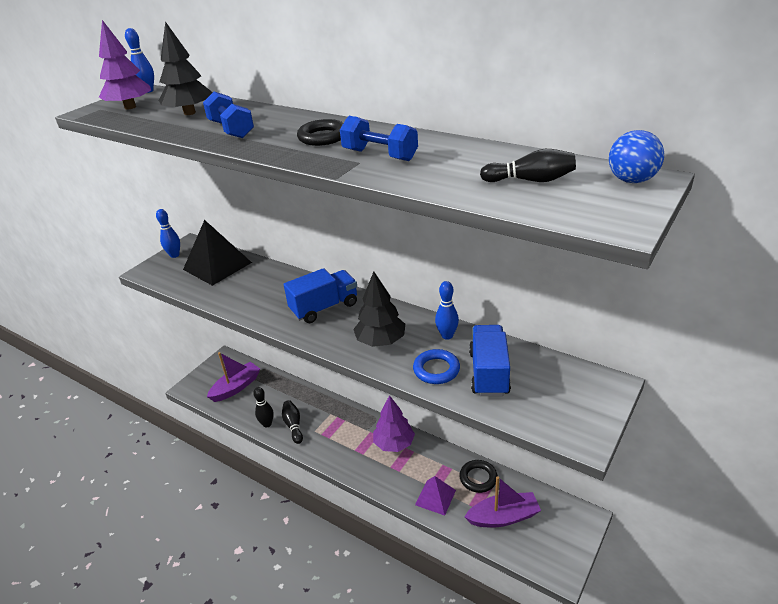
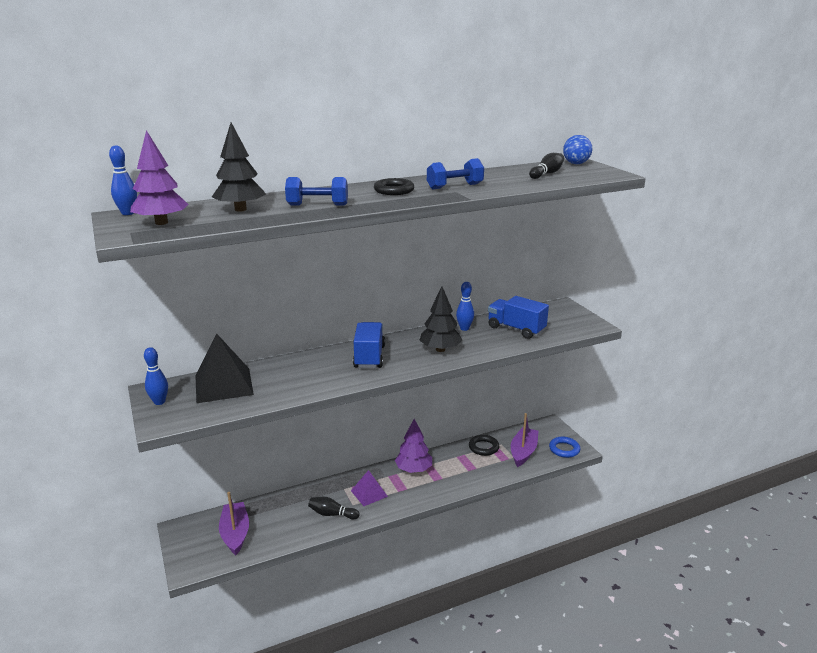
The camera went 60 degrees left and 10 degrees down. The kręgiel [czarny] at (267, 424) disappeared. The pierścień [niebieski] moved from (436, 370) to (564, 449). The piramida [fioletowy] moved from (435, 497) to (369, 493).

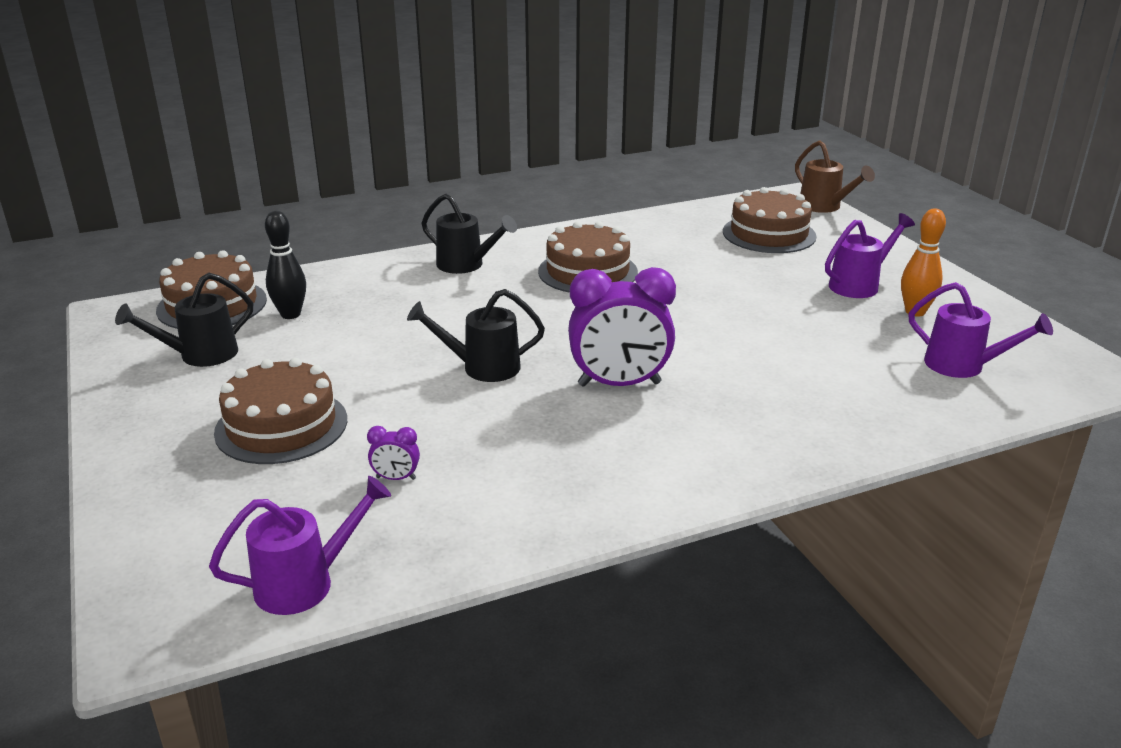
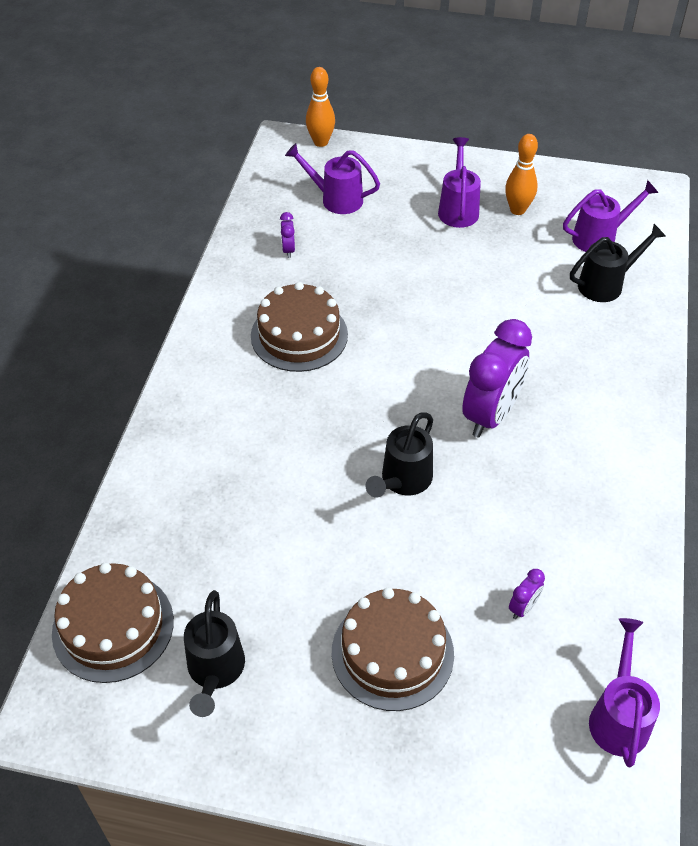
The camera went 55 degrees left and 20 degrees up. The kręgiel [czarny] at (290, 314) disappeared. The konewka [czarny] moved from (466, 265) to (606, 284). The tort [brązowy] at (769, 234) was replaced by the konewka [fioletowy] at (336, 199). The konewka [brązowy] at (824, 207) was replaced by the kręgiel [pomarańczowy] at (321, 142). The budzik [fioletowy] at (288, 250) appeared.

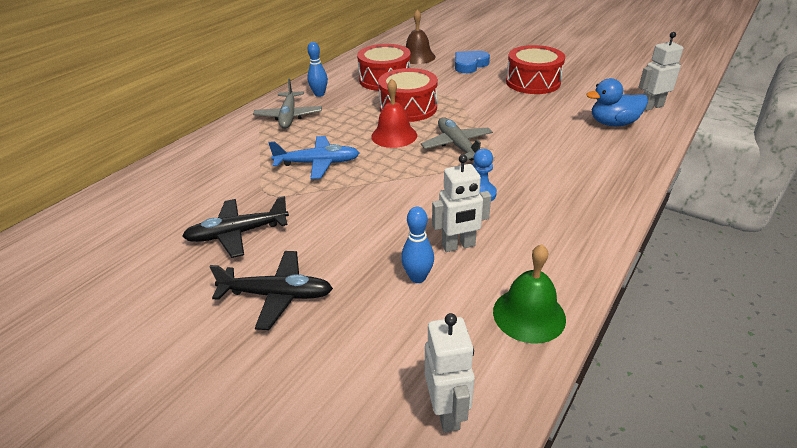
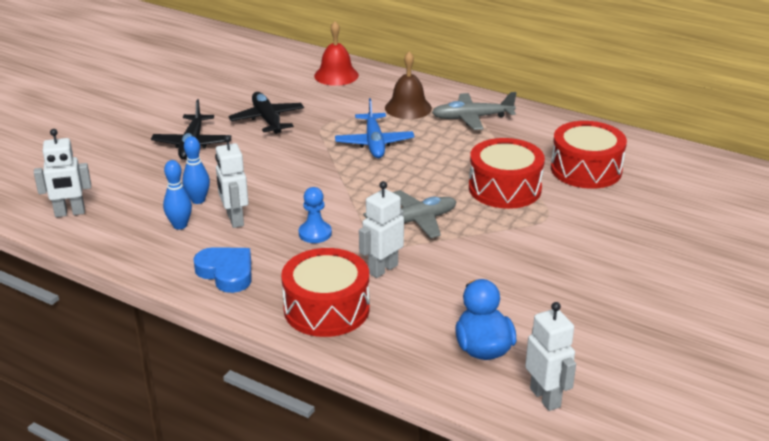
The camera went 85 degrees right and 5 degrees down. The kręgiel [niebieski] moved from (319, 94) to (180, 225). The dzwonek [czerwony] moved from (394, 135) to (336, 75). The dzwonek [brązowy] moved from (417, 57) to (408, 108). The serce [niebieski] moved from (469, 65) to (226, 272). The dzwonek [zielony] at (529, 314) disappeared. The bęben [czerwony] moved from (533, 82) to (326, 309). The robot [biały] at (382, 269) appeared.

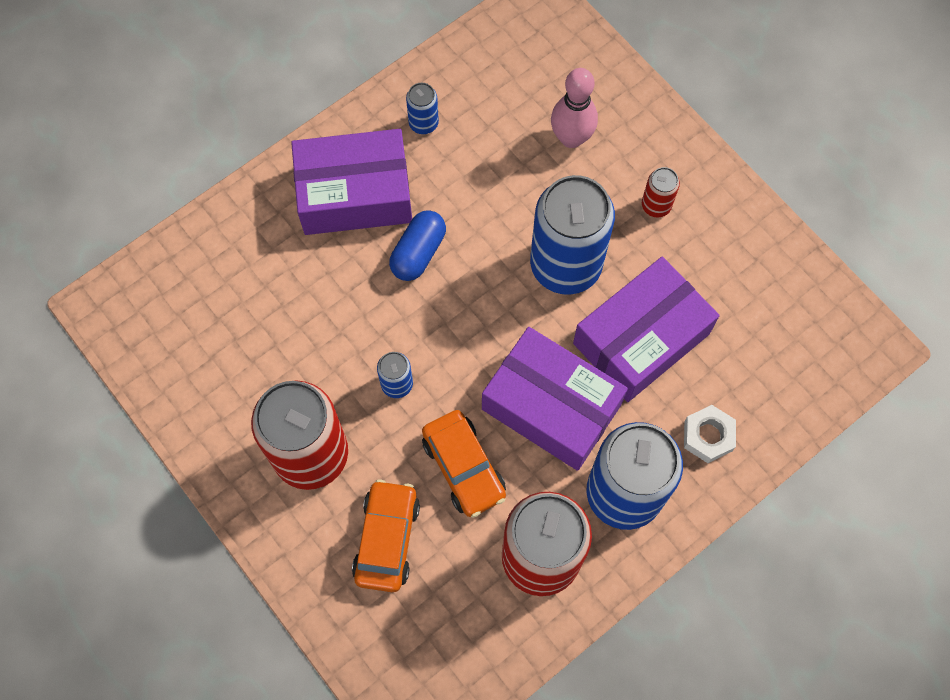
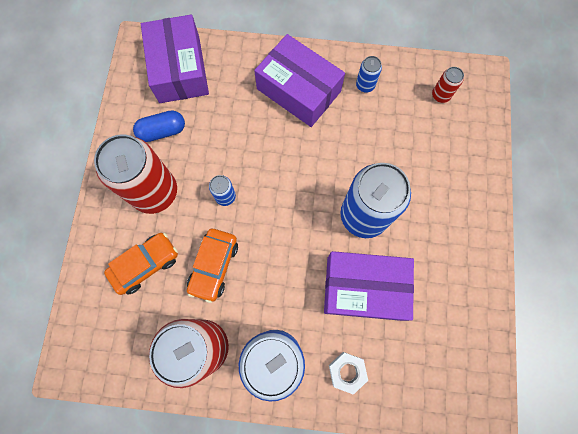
The camera went 45 degrees right and 5 degrees up. The kapsułka [niebieski] moved from (418, 252) to (162, 131). The pudełko [fioletowy] moved from (551, 406) to (179, 69). The kręgiel [różowy] at (571, 138) disappeared. The puszka [czerwony] moved from (656, 205) to (440, 95).

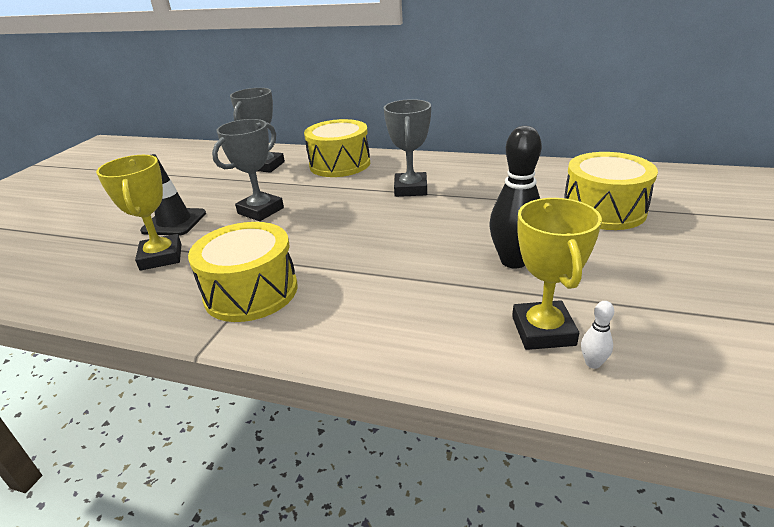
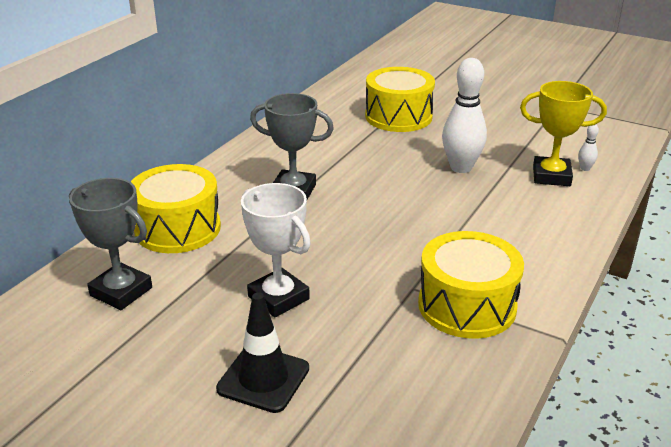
The camera went 80 degrees left and 0 degrees up. The puchar [żółty] at (161, 257) disappeared. The puchar [szary] at (260, 211) became the puchar [biały] at (278, 298). The kręgiel [czarny] at (513, 261) became the kręgiel [biały] at (461, 167).

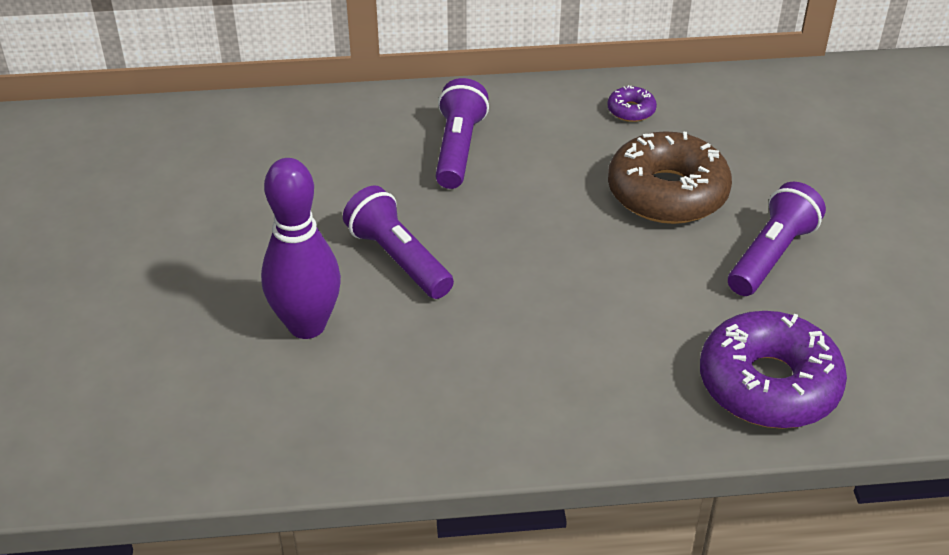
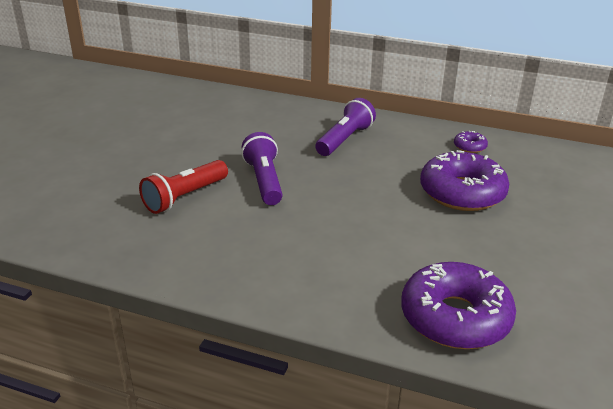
The camera went 25 degrees right and 10 degrees down. The kręgiel [fioletowy] at (307, 325) was replaced by the latarka [czerwony] at (184, 197). The donut [brązowy] at (667, 193) became the donut [fioletowy] at (462, 193). The latarka [fioletowy] at (771, 255) disappeared.

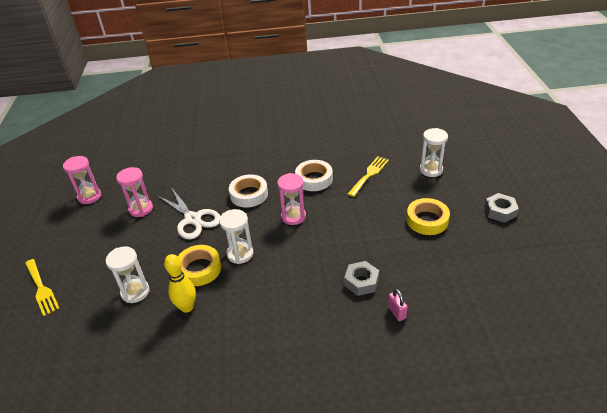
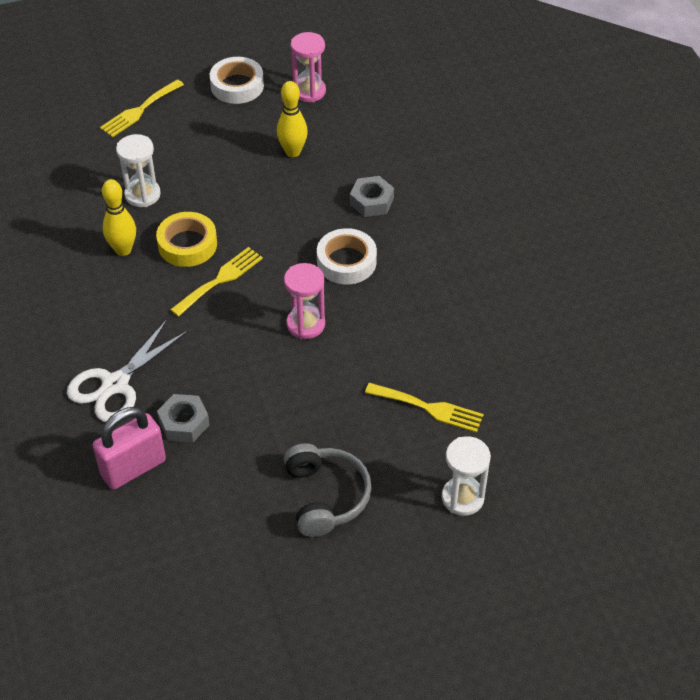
The camera went 75 degrees right and 10 degrees up. The klepsydra [różowy] at (141, 209) was replaced by the kręgiel [żółty] at (293, 152). The nożyczki [biały] moved from (193, 219) to (115, 384). The klepsydra [biały] at (240, 254) was replaced by the widelec [żółty] at (220, 280). The taśma klejąca [biały] moved from (314, 179) to (237, 86). The kłódka [różowy] at (396, 312) changed to 2.09 times the size. The taśma klejąca [żółty] at (427, 220) was replaced by the słuchawki [szary] at (325, 496). The nakrętka [szary] moved from (500, 211) to (371, 201).

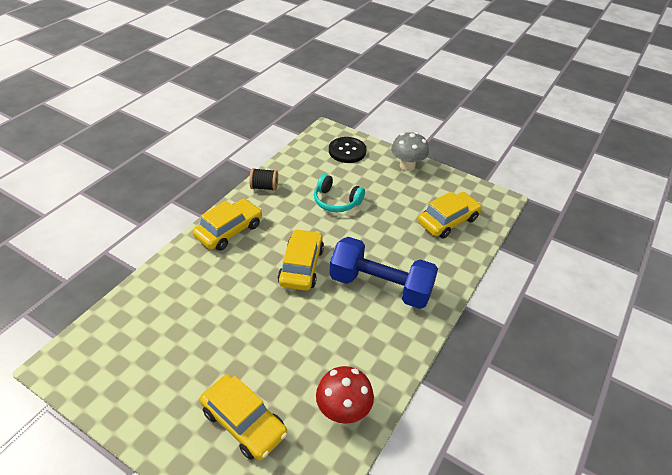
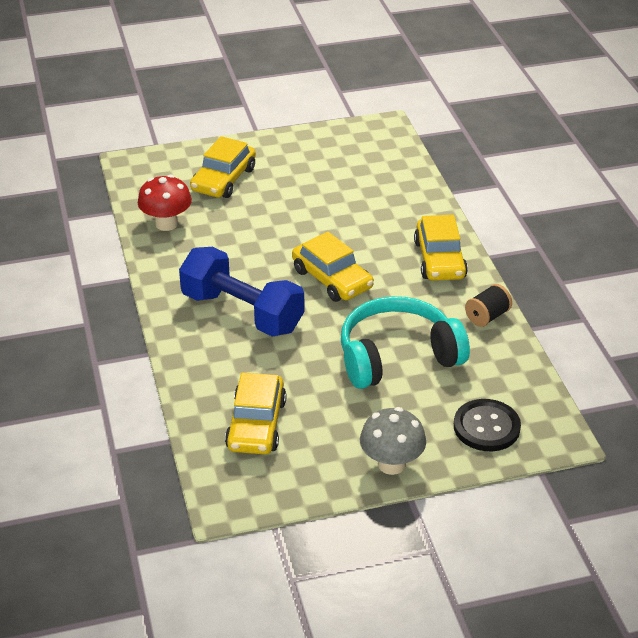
The camera went 135 degrees right and 5 degrees down. The samochód [żółty] at (244, 422) turned 60 degrees counterclockwise. The słuchawki [turkusowy] at (336, 201) changed to 1.67 times the size. The hantel [niebieski] at (380, 286) turned 60 degrees clockwise.

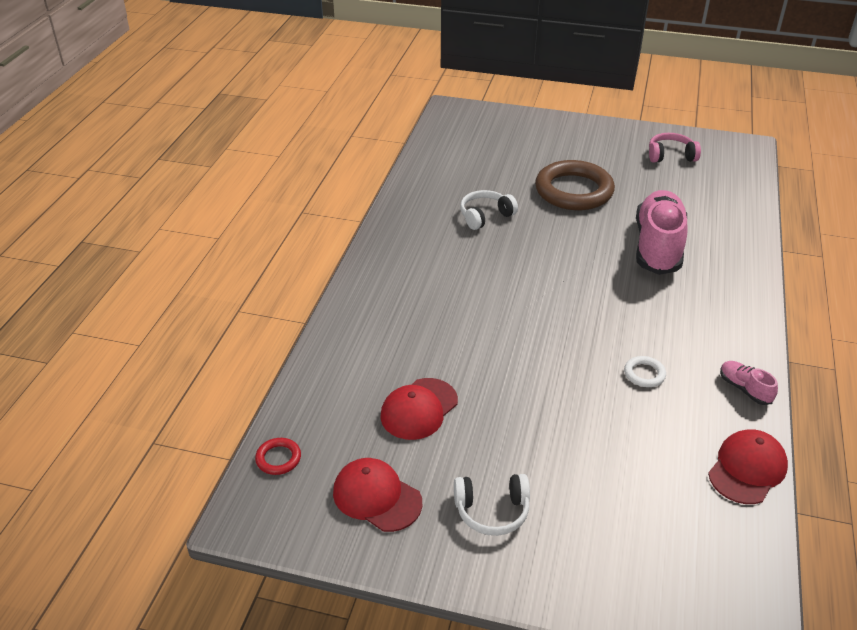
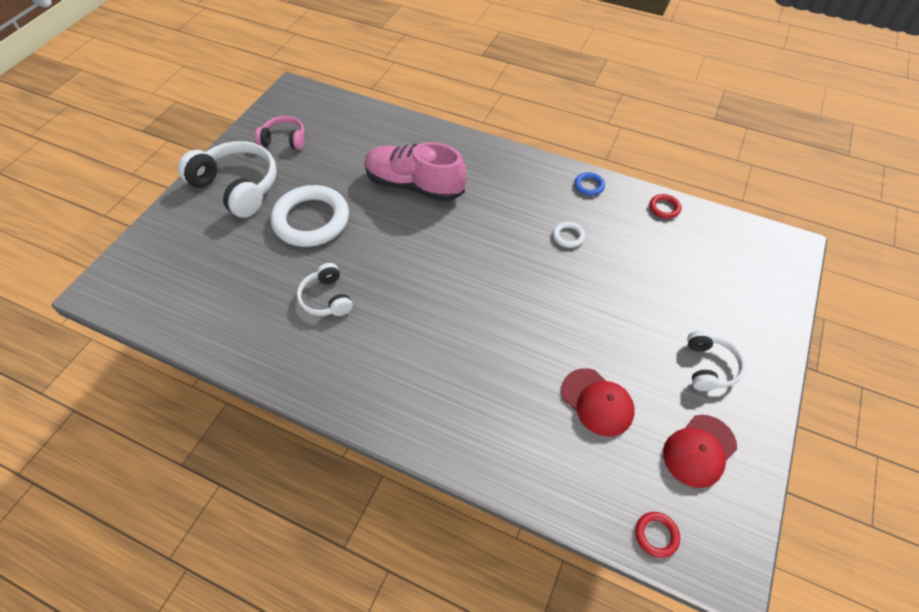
The camera went 80 degrees left and 15 degrees up. The pierścień [brązowy] at (574, 191) became the pierścień [biały] at (311, 220). The słuchawki [różowy] at (670, 156) turned 90 degrees clockwise. The czapka [czerwony] at (747, 469) was replaced by the pierścień [czerwony] at (664, 208). The but [różowy] at (744, 389) was replaced by the pierścień [niebieski] at (589, 186). The słuchawki [biały] at (237, 187) appeared.

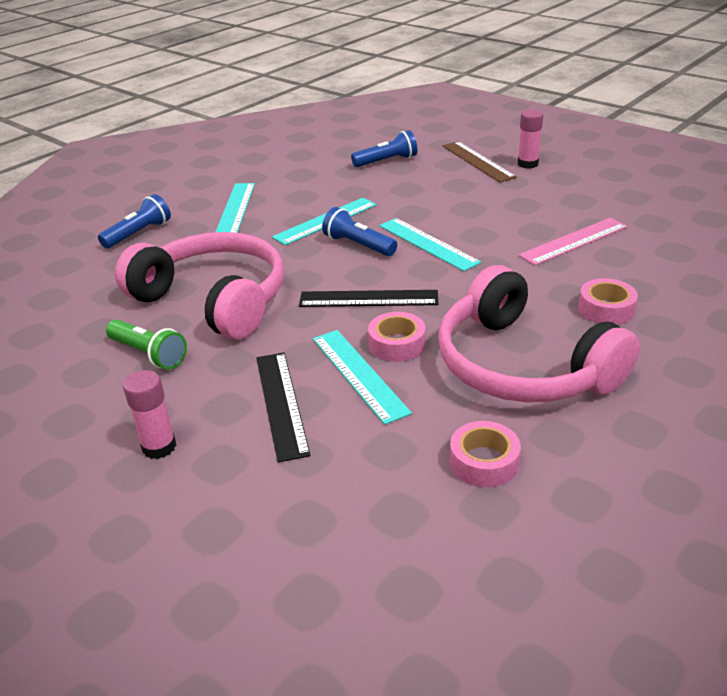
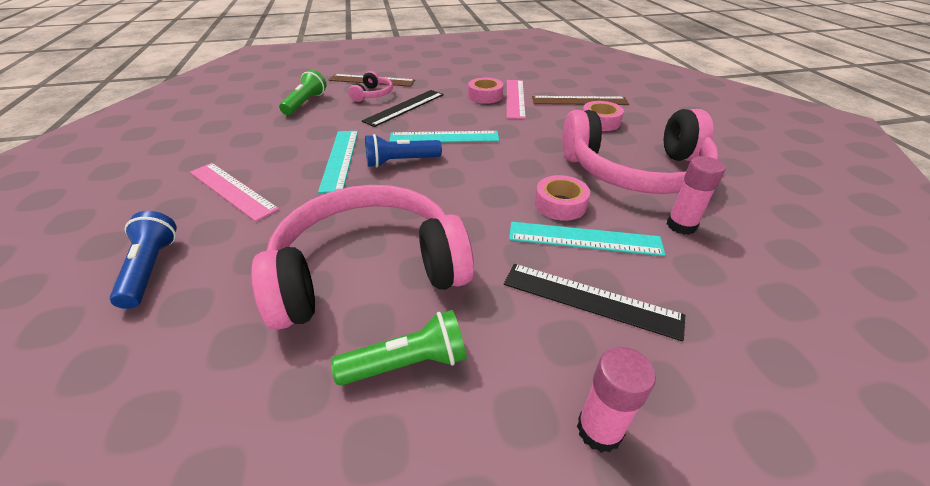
The camera went 55 degrees left and 5 degrees up. The linijka [turkusowy] at (235, 208) became the linijka [różowy] at (232, 190). The linijka [czarny] moved from (368, 299) to (404, 107). The latarka [niebieski] at (387, 161) became the latarka [zielony] at (305, 103). The taśma klejąca [różowy] moved from (484, 462) to (485, 96). The klej w sztyfcie [różowy] moved from (528, 164) to (681, 225). The słuchawki [różowy] at (373, 94) appeared. The linijka [brązowy] at (579, 101) appeared.

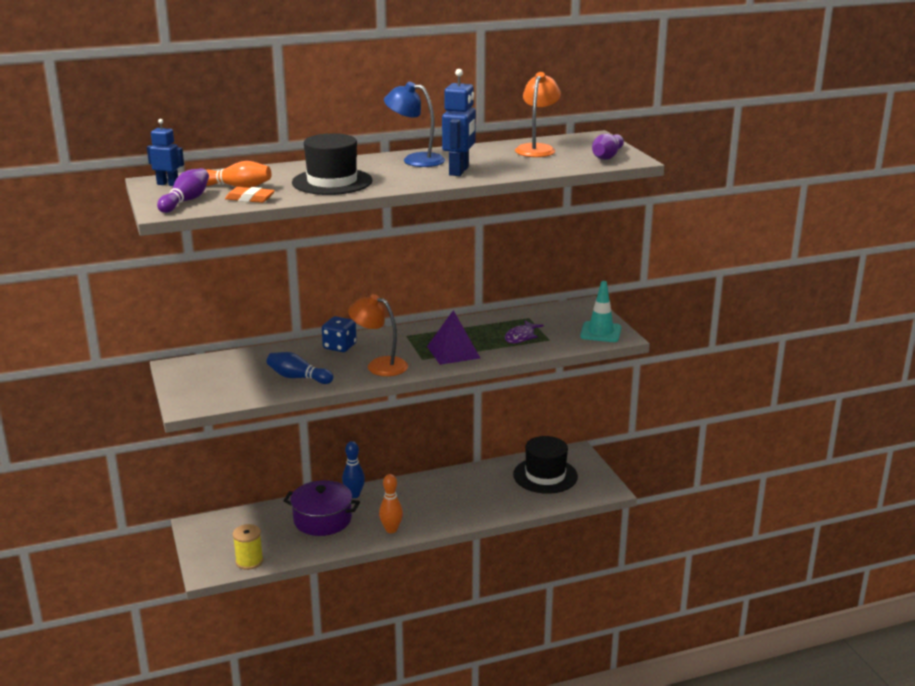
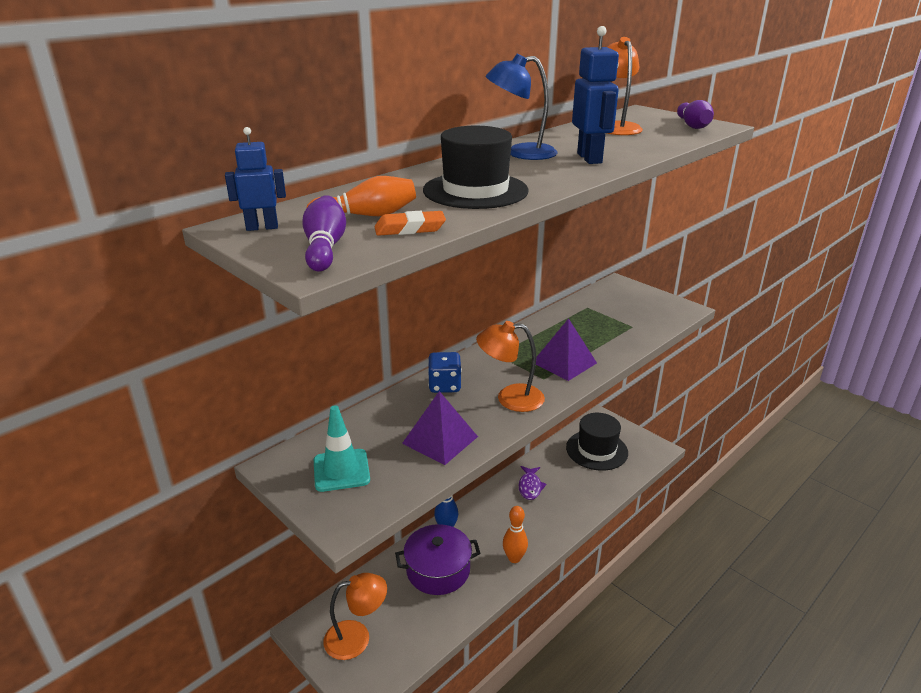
The camera went 25 degrees left and 5 degrees up. The szpulka [żółty] at (249, 561) disappeared. The kręgiel [niebieski] at (298, 377) was replaced by the piramida [fioletowy] at (440, 440). The ryba [fioletowy] moved from (521, 337) to (530, 487). The pachołek [turkusowy] moved from (600, 332) to (341, 470). The lampka [pomarańczowy] at (357, 637) appeared.

